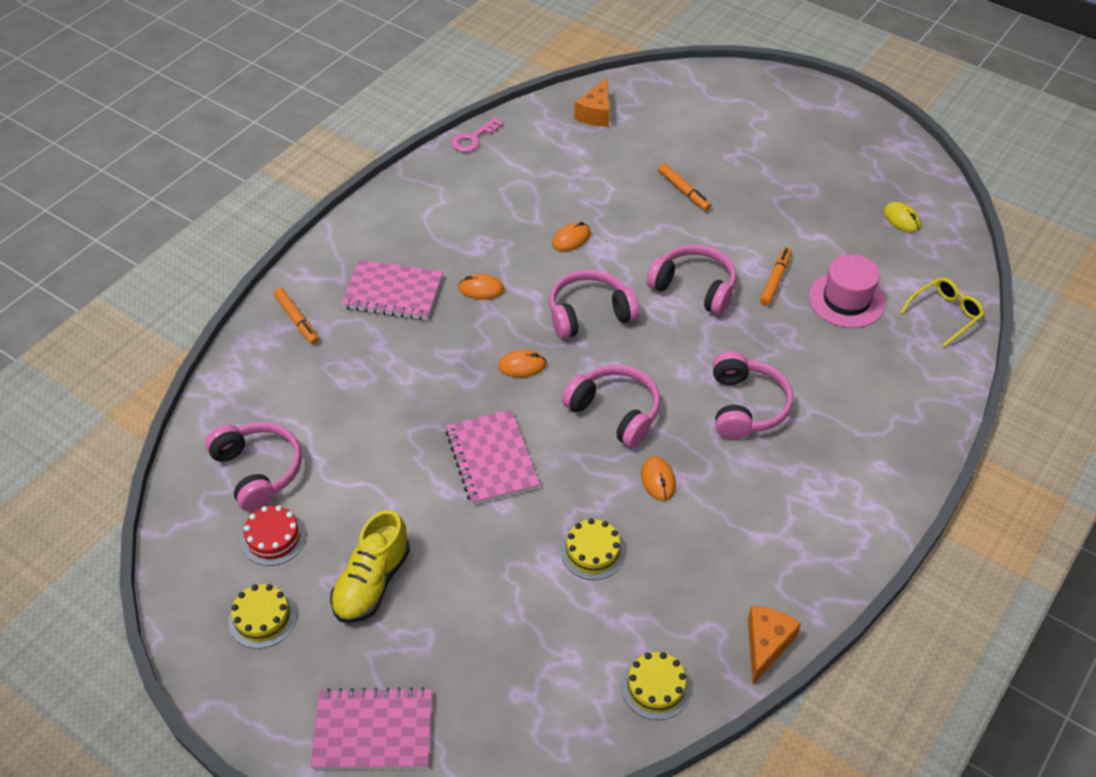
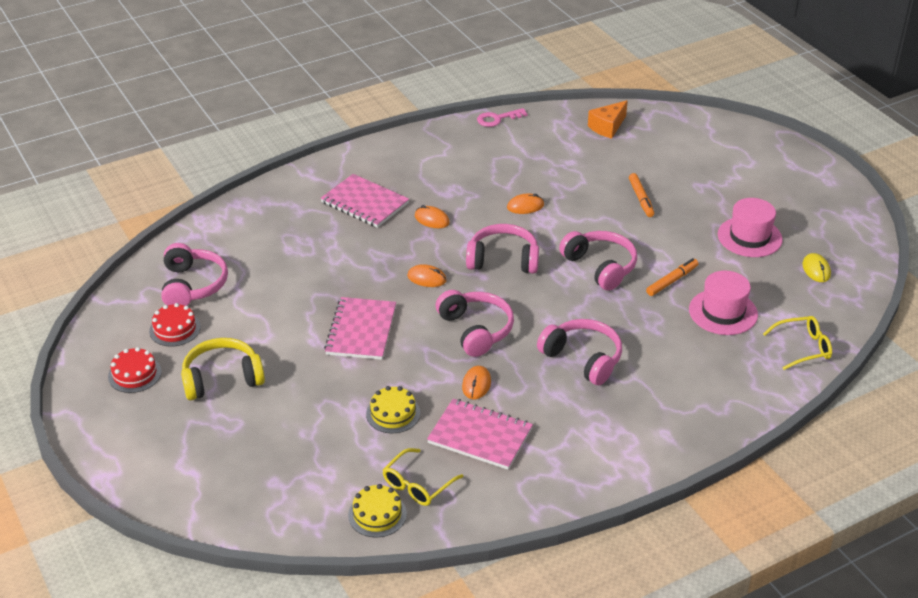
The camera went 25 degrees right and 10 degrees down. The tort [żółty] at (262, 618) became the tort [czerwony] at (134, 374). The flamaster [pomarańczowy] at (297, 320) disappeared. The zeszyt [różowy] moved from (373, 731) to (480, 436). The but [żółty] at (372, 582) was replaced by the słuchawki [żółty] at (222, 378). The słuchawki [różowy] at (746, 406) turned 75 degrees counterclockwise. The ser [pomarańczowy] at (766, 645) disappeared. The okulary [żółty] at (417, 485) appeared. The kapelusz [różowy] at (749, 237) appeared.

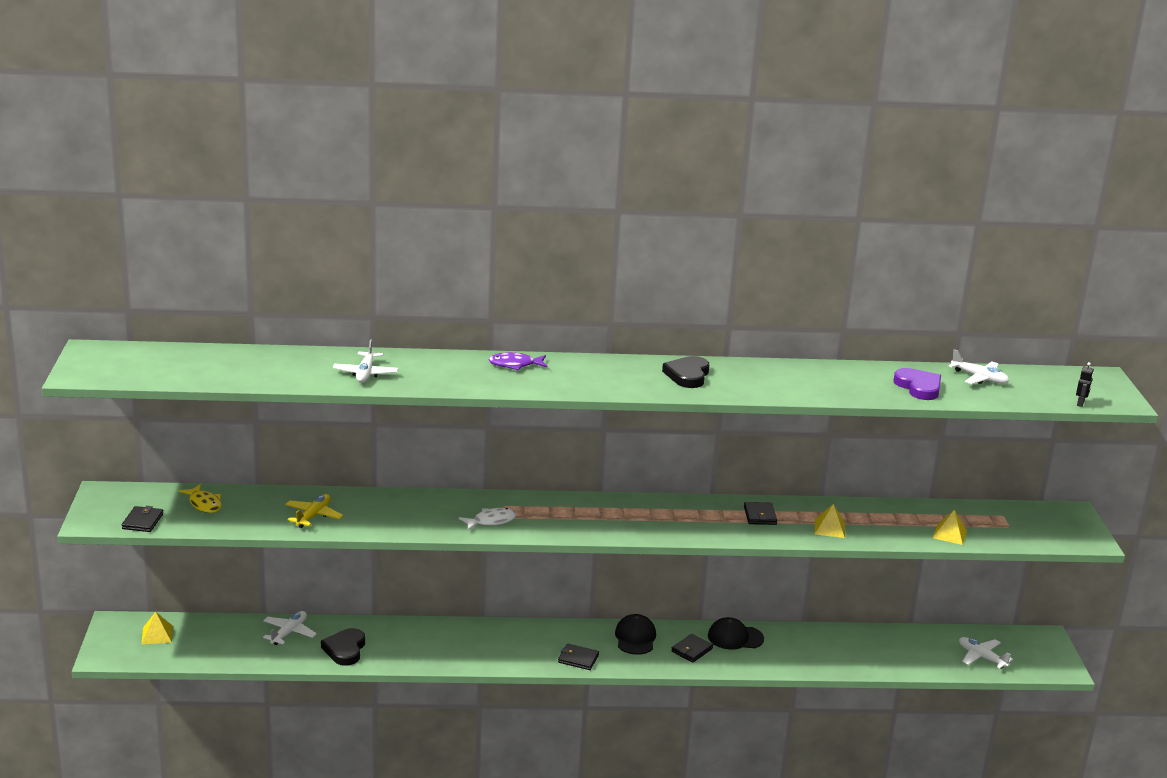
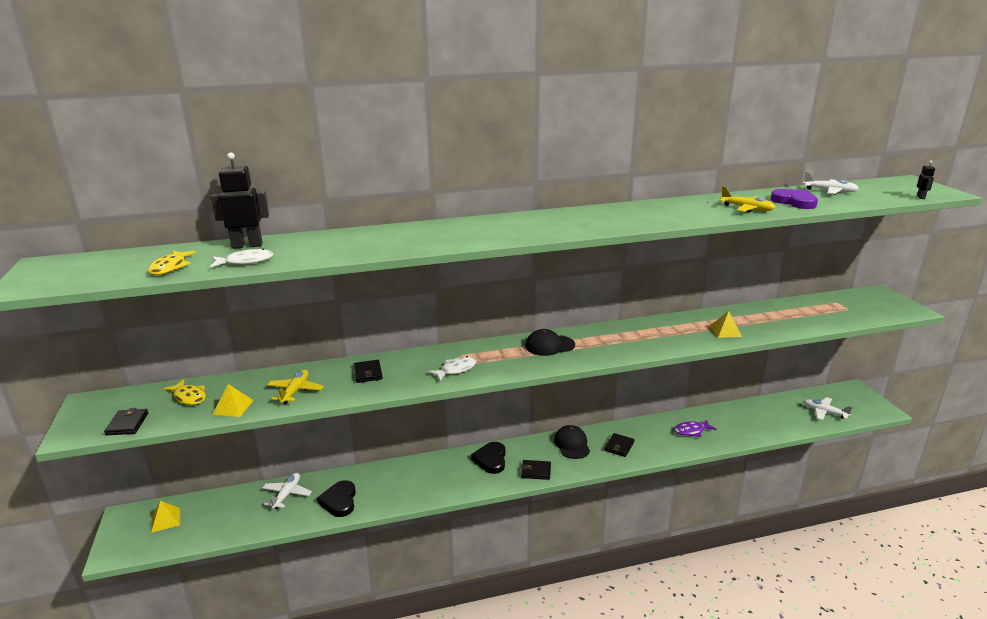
The camera went 10 degrees left and 0 degrees up. The samolot [biały] at (365, 373) disappeared. The ryba [fioletowy] moved from (515, 365) to (691, 431). The serce [czarny] moved from (687, 375) to (491, 460). The czapka [czarny] moved from (735, 637) to (549, 345). The portfel [czarny] moved from (760, 515) to (368, 373). The piramida [żółty] moved from (949, 534) to (233, 407). The ryba [żółty] at (170, 267) appeared. The ryba [biały] at (245, 262) appeared. The robot [czarny] at (247, 245) appeared. The samolot [żółty] at (747, 209) appeared.

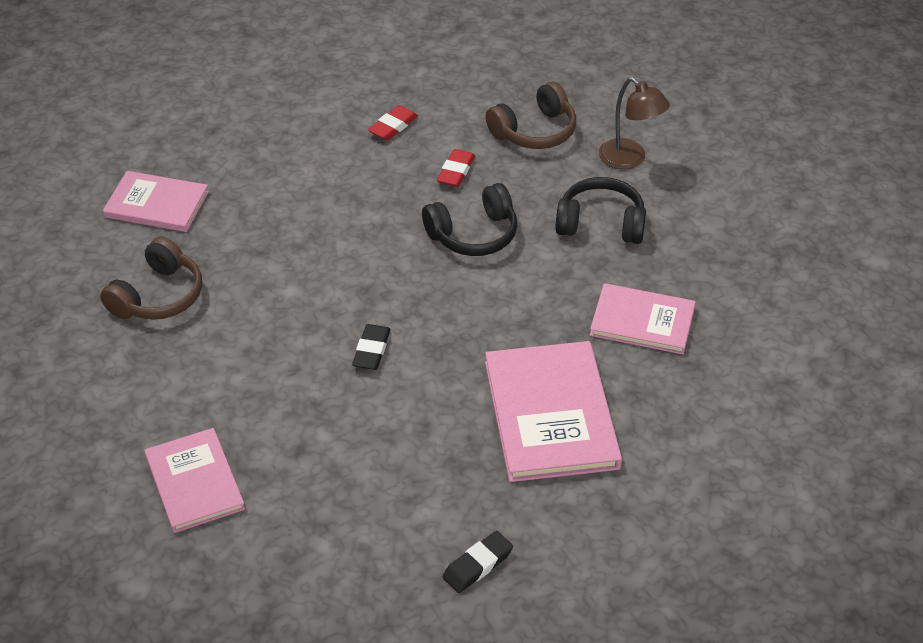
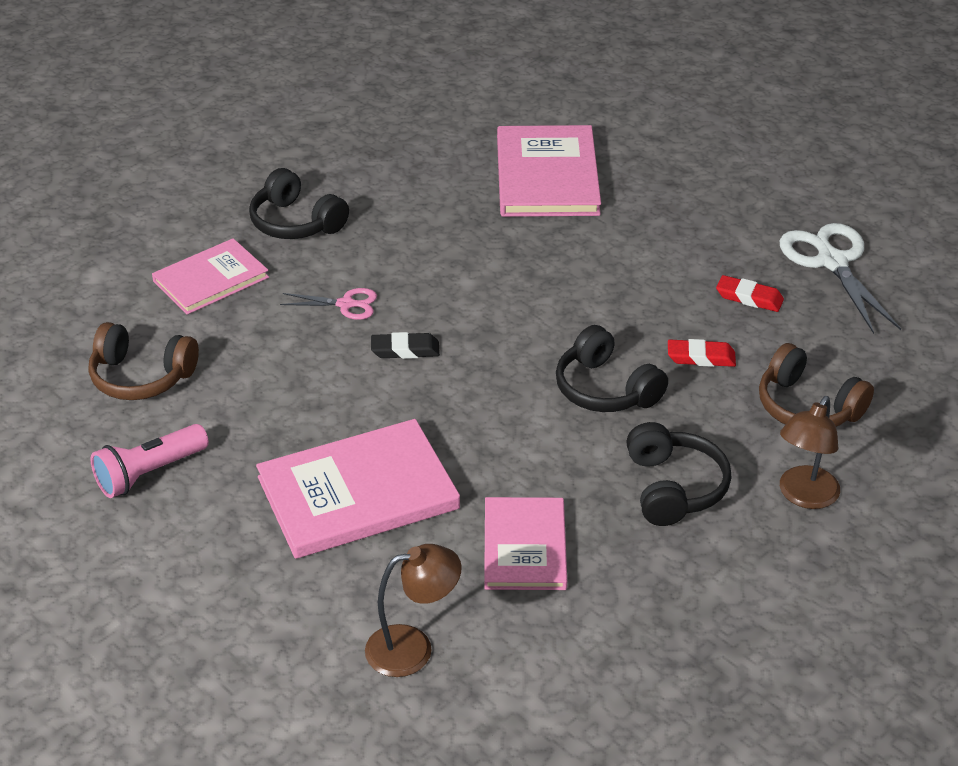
The camera went 75 degrees right and 5 degrees down. The słuchawki [brązowy] moved from (158, 296) to (141, 377). The książka [różowy] at (156, 204) changed to 1.56 times the size. The gumka do mazania [czarny] at (477, 565) was replaced by the latarka [różowy] at (149, 473). The słuchawki [czarny] at (296, 222) appeared. The nożyczki [różowy] at (346, 304) appeared. The lampka [brązowy] at (413, 648) appeared. The nożyczki [biały] at (831, 261) appeared.

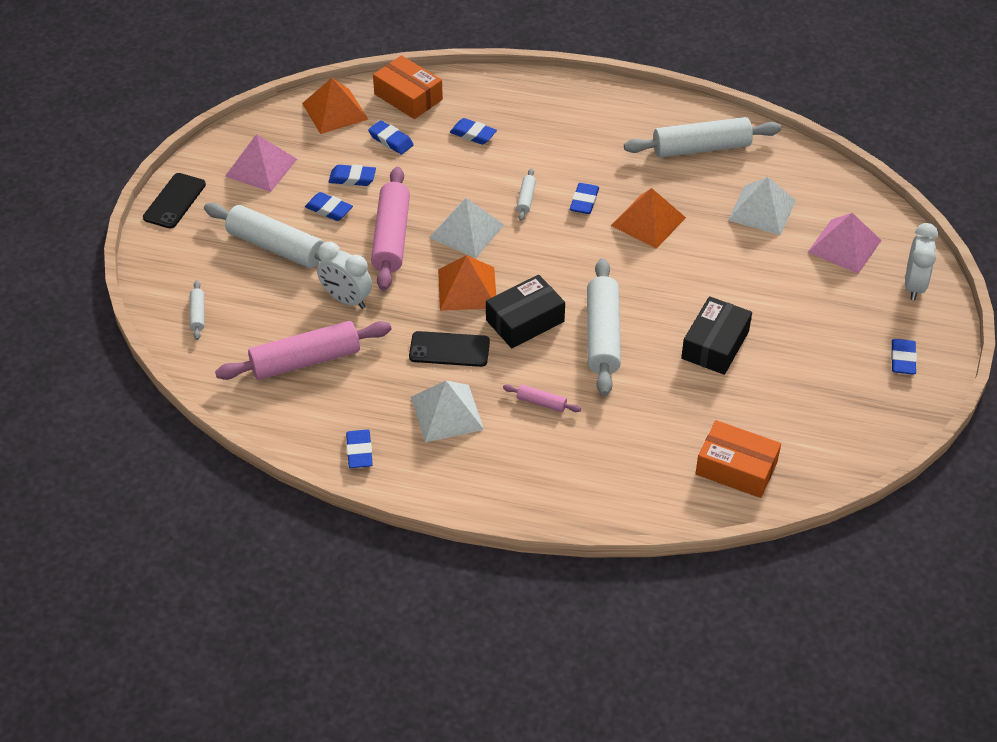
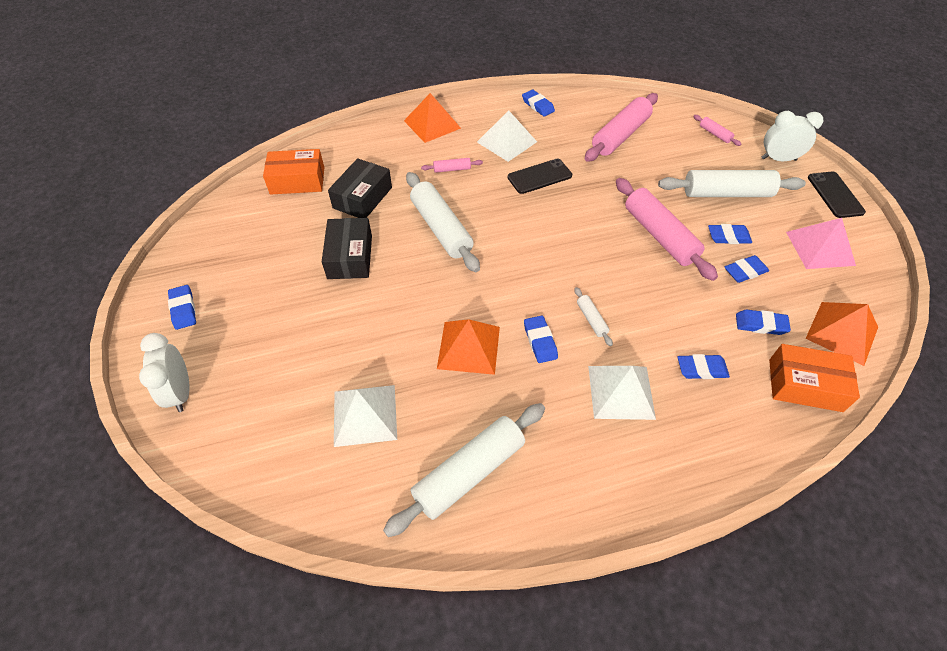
The camera went 150 degrees right and 5 degrees up. The wałek do ciasta [biały] at (198, 314) became the wałek do ciasta [różowy] at (715, 134). The budzik [biały] moved from (346, 299) to (778, 159). The piramida [biały] moved from (467, 231) to (621, 392). The piramida [pomarańczowy] moved from (467, 288) to (432, 124). The pudełko [czarny] moved from (525, 321) to (362, 198). The piramida [różowy] at (844, 246) disappeared.

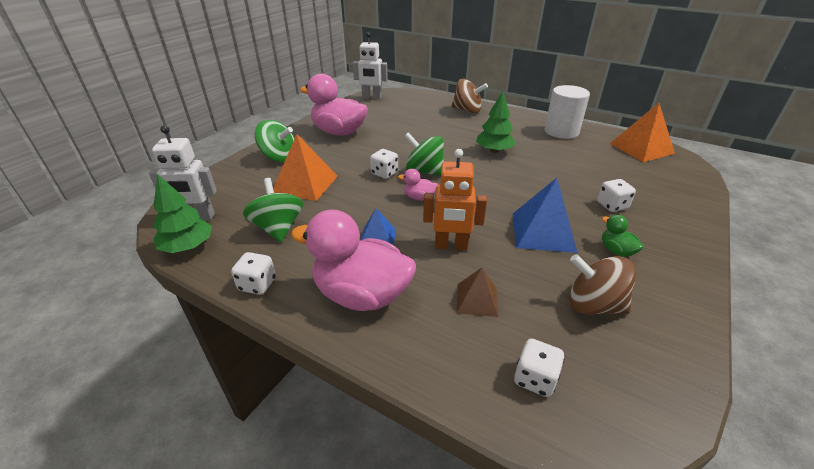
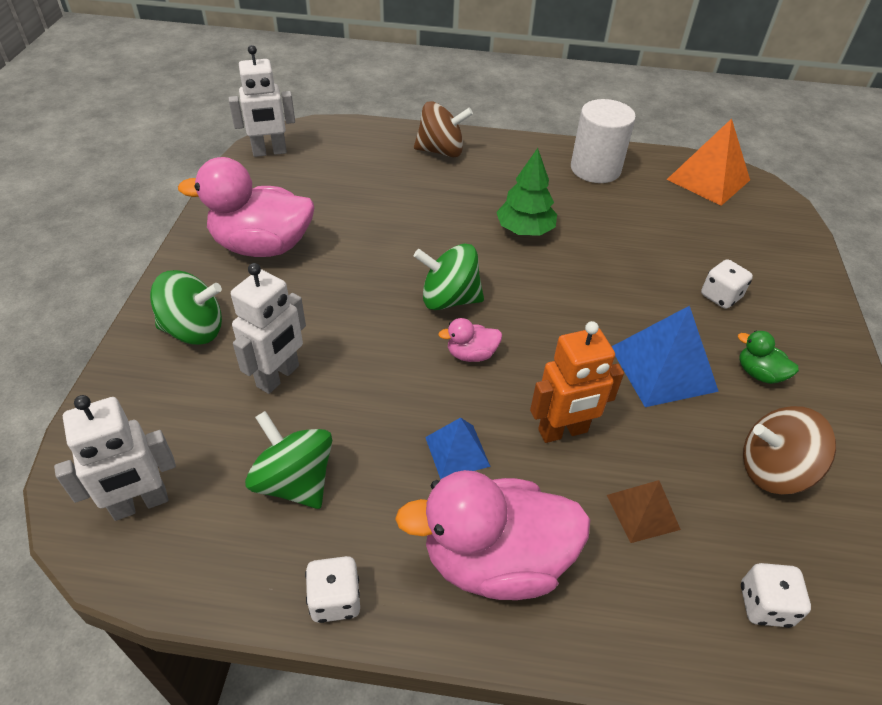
The camera went 25 degrees left and 10 degrees up. The drzewko [zielony] at (188, 246) disappeared. The piramida [pomarańczowy] at (305, 184) was replaced by the robot [biały] at (278, 376). The kostka do gry [biały] at (384, 173) disappeared.

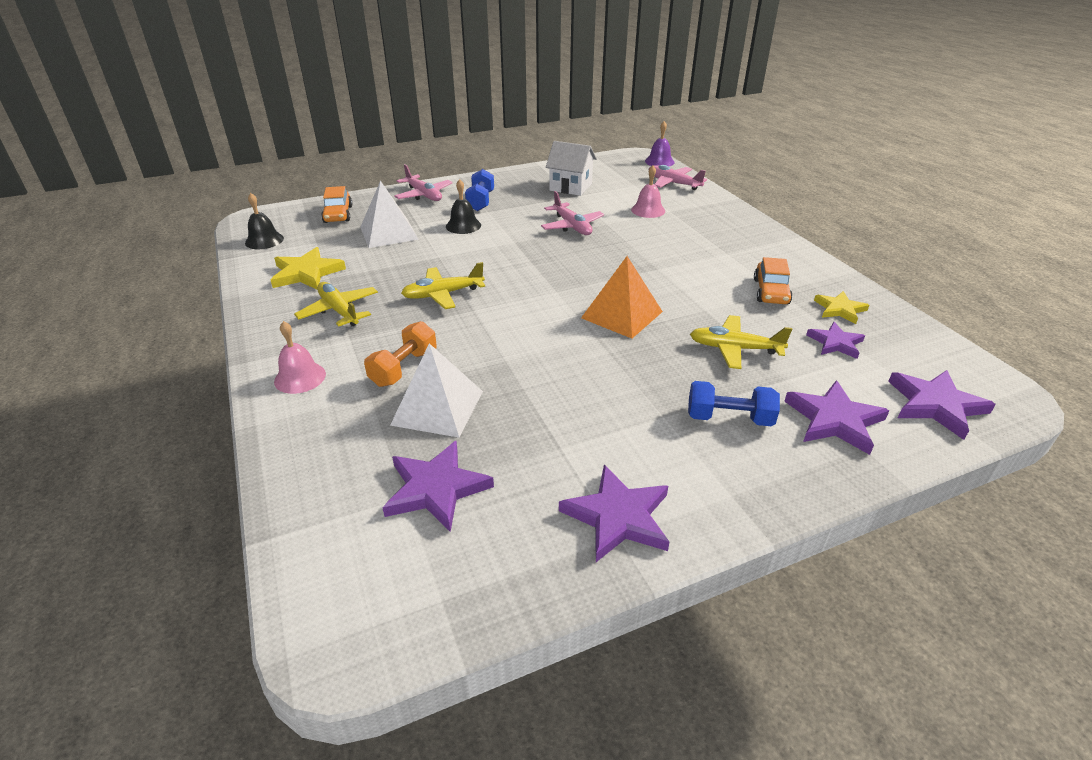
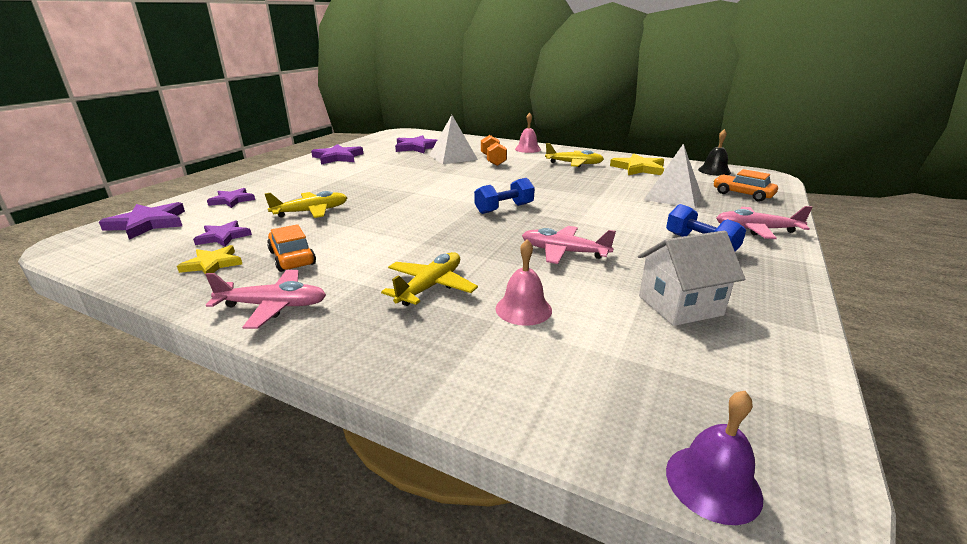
The camera went 140 degrees right and 10 degrees down. The samolot [żółty] moved from (442, 294) to (430, 286). The dzwonek [czarny] at (463, 226) disappeared. The piramida [pomarańczowy] at (622, 314) disappeared. The samolot [różowy] moved from (673, 183) to (274, 306). The hantel [niebieski] moved from (729, 418) to (504, 208). The gwiazda [fioletowy] at (834, 420) changed to 0.65 times the size.

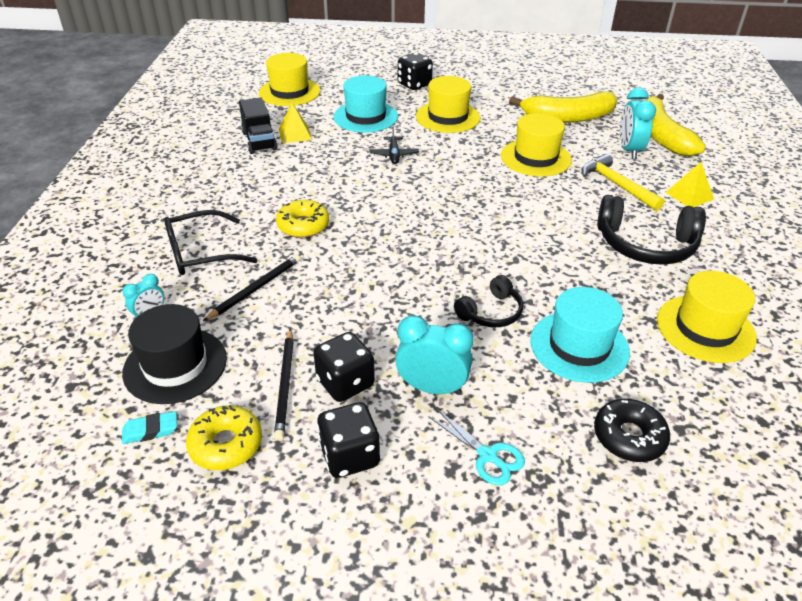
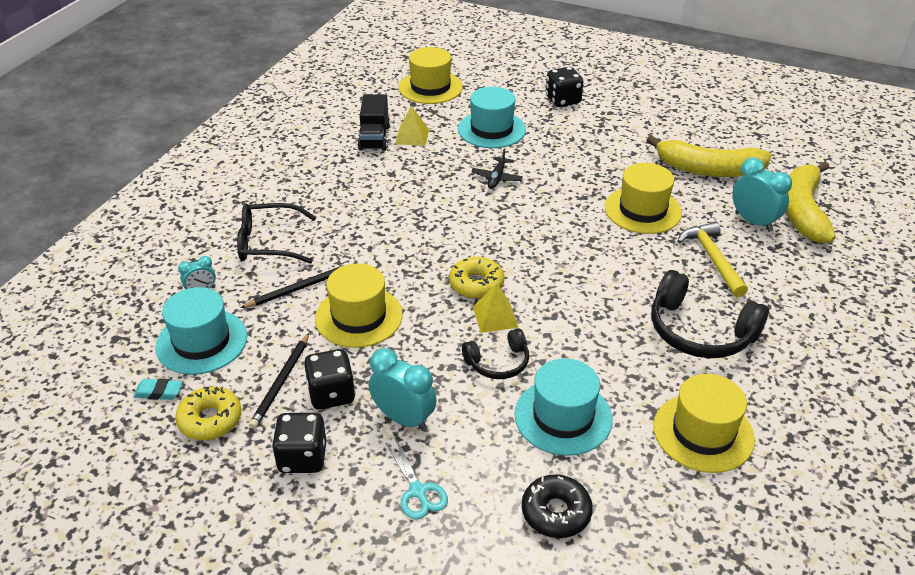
The camera went 20 degrees right and 0 degrees up. The kapelusz [czarny] at (175, 365) became the kapelusz [turkusowy] at (201, 341). The donut [żółty] moved from (303, 225) to (476, 284). The kapelusz [żółty] moved from (448, 117) to (359, 316). The budzik [turkusowy] at (629, 150) turned 120 degrees clockwise. The piramida [żółty] moved from (689, 195) to (495, 317).

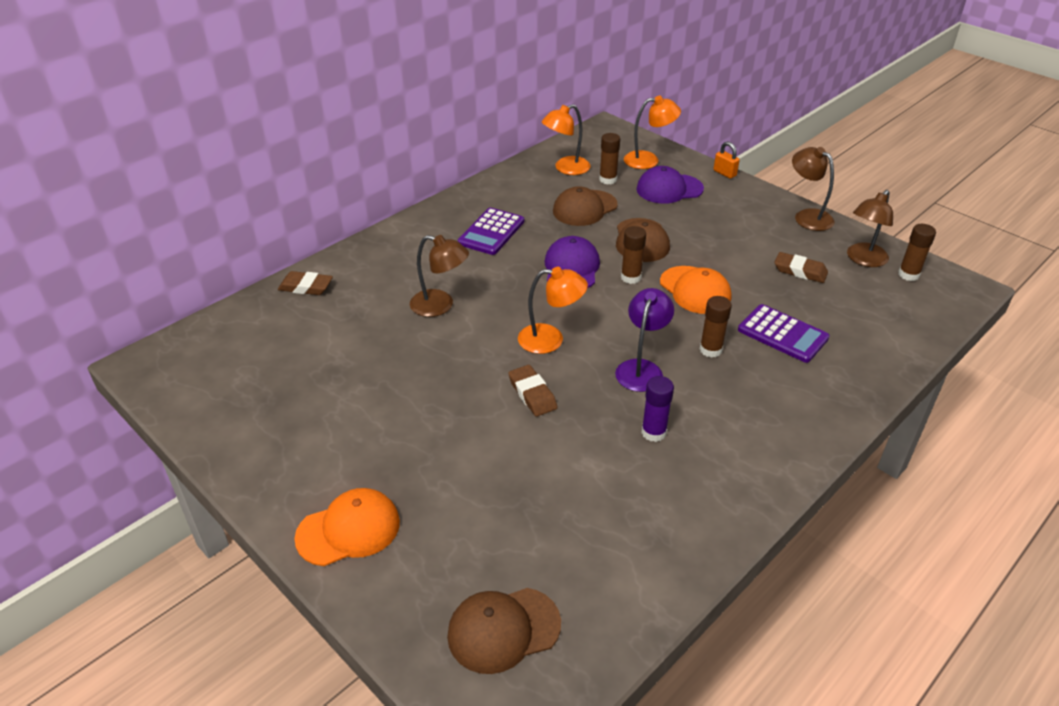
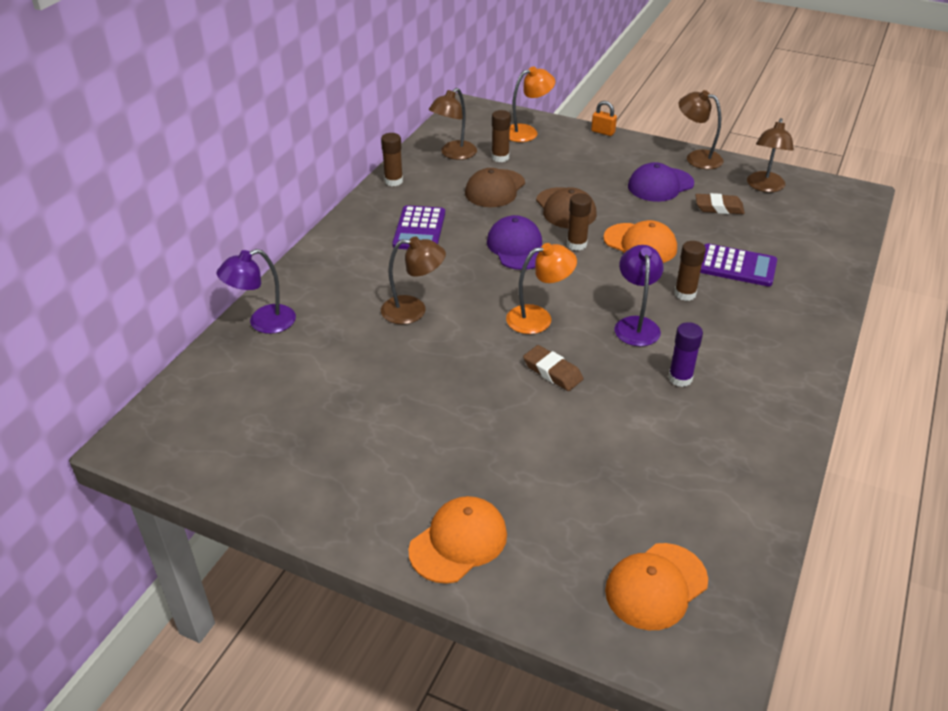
The camera went 20 degrees left and 0 degrees up. The gumka do mazania [brązowy] at (306, 287) was replaced by the lampka [fioletowy] at (263, 323). The czapka [brązowy] at (503, 629) became the czapka [pomarańczowy] at (656, 586). The lampka [pomarańczowy] at (566, 168) became the lampka [brązowy] at (453, 154). The czapka [fioletowy] moved from (669, 189) to (660, 185). The klej w sztyfcie [brązowy] moved from (908, 274) to (393, 181).

